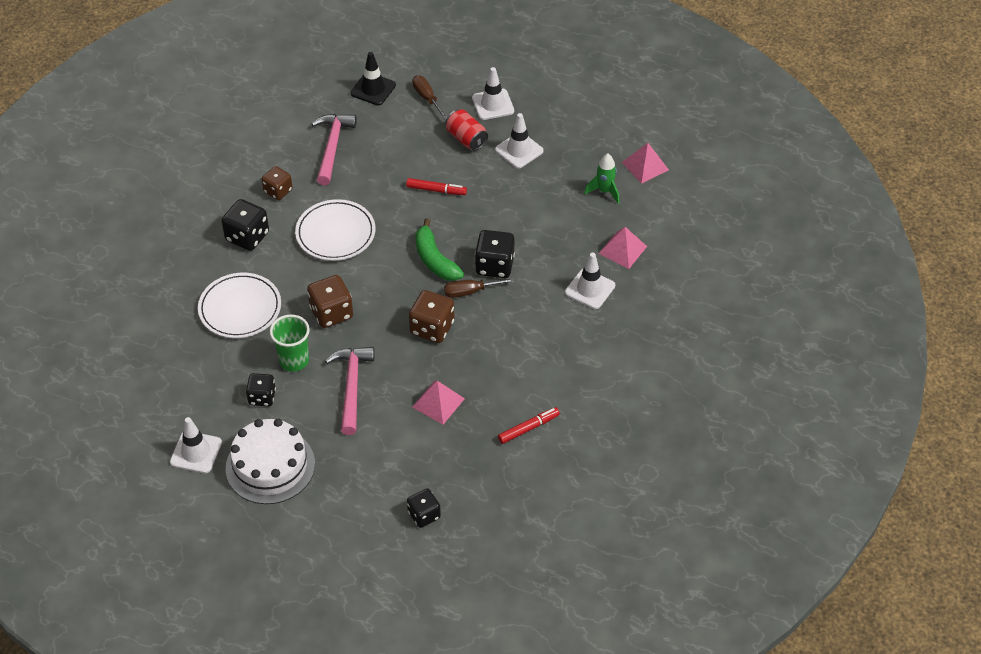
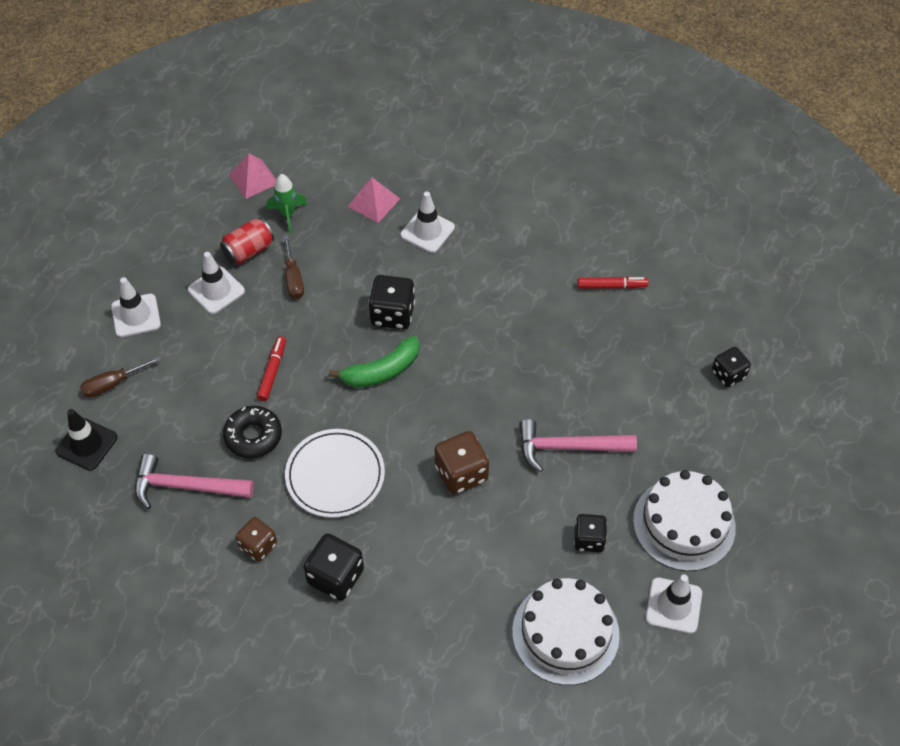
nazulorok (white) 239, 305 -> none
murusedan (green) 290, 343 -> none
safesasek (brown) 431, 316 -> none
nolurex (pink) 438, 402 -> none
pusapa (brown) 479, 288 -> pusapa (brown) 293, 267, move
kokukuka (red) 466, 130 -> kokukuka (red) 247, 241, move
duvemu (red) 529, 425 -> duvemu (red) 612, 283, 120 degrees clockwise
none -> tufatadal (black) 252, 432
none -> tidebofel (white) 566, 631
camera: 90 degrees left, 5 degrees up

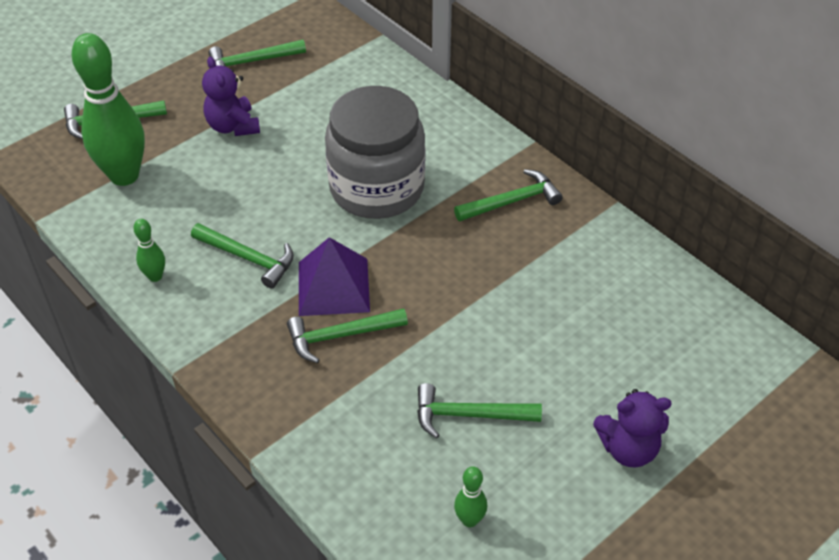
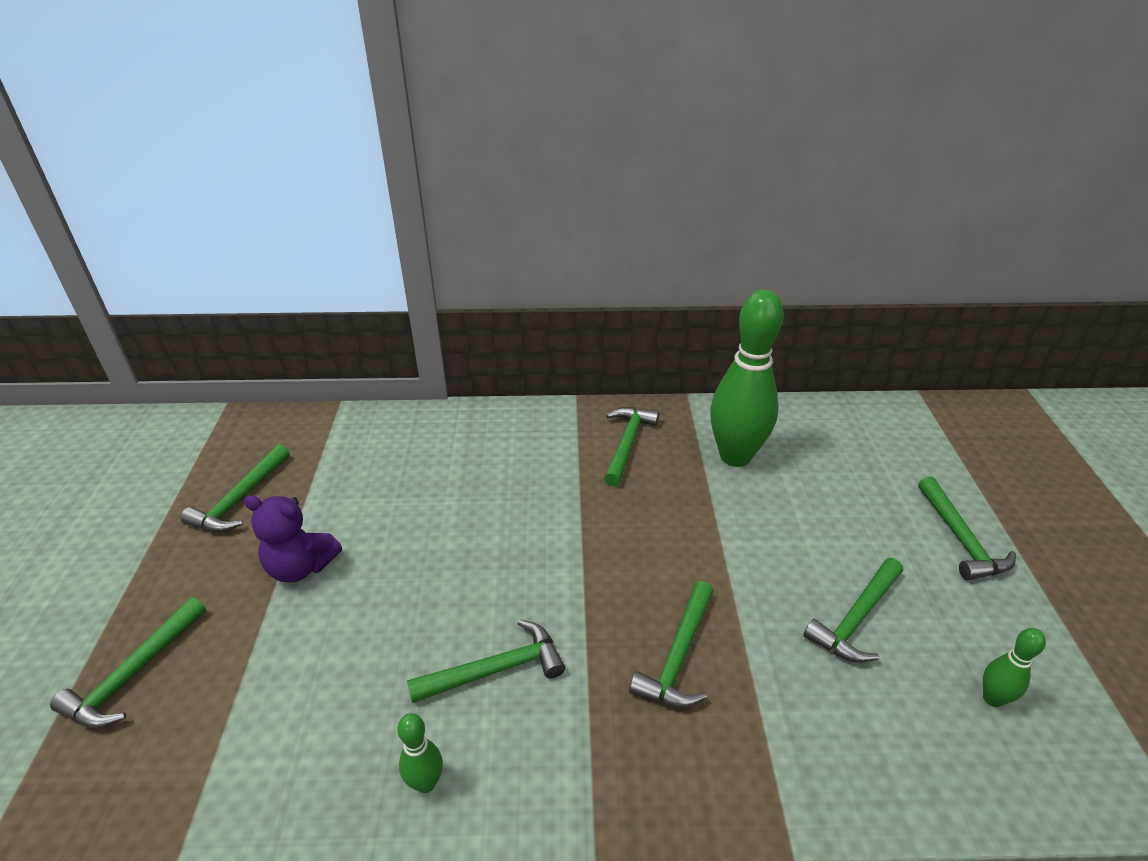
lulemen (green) 108, 109 -> lulemen (green) 747, 378, move
nolurex (purple) 334, 276 -> none
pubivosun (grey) 375, 152 -> none
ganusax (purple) 632, 428 -> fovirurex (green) 967, 528
camera: 50 degrees left, 10 degrees down

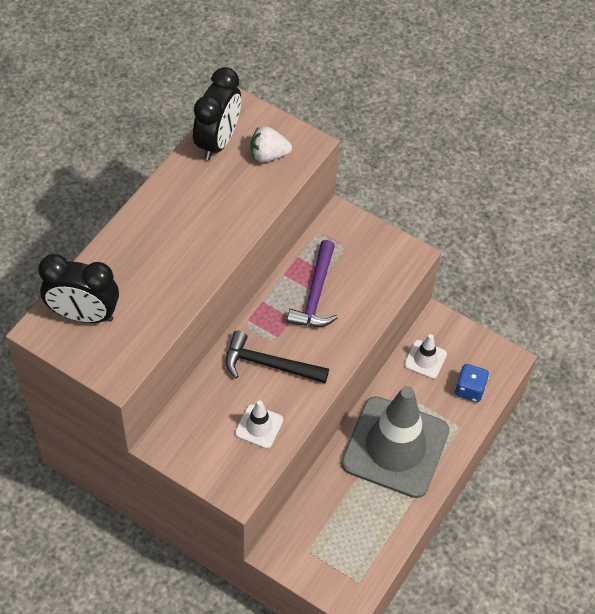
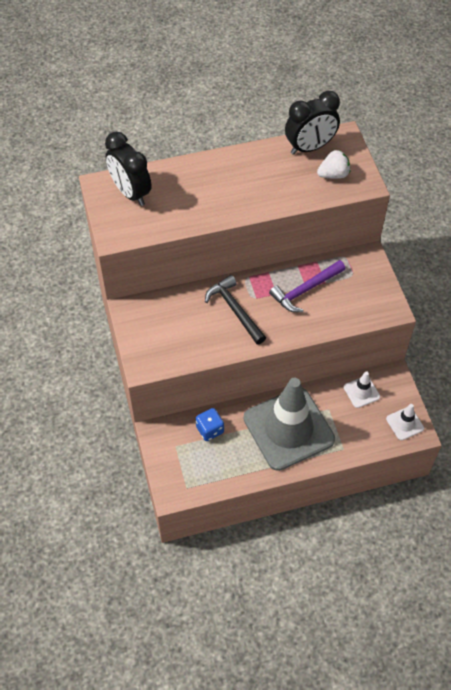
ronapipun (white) 259, 424 -> ronapipun (white) 405, 422, move
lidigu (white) 271, 144 -> lidigu (white) 333, 164, 120 degrees clockwise
safesasek (blue) 472, 383 -> safesasek (blue) 210, 424, move
camera: 45 degrees right, 0 degrees up

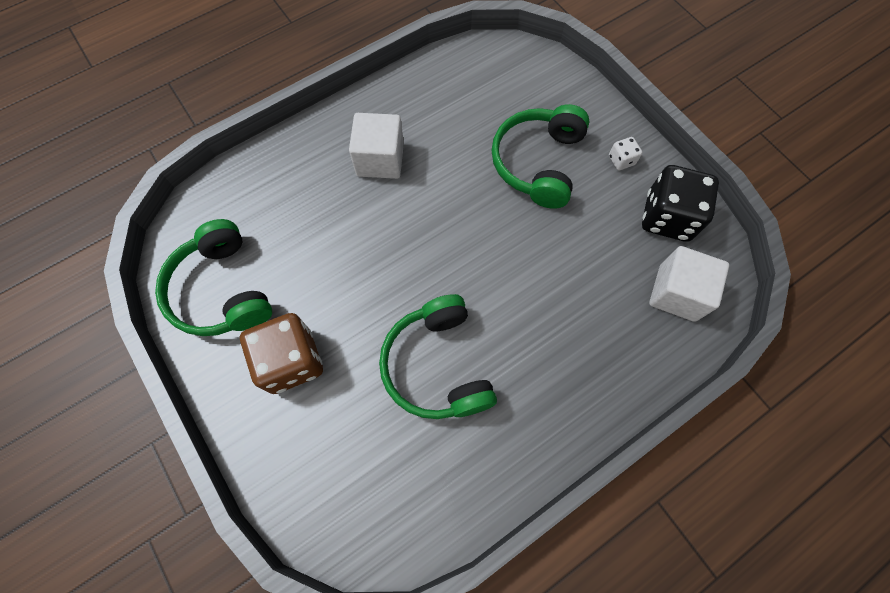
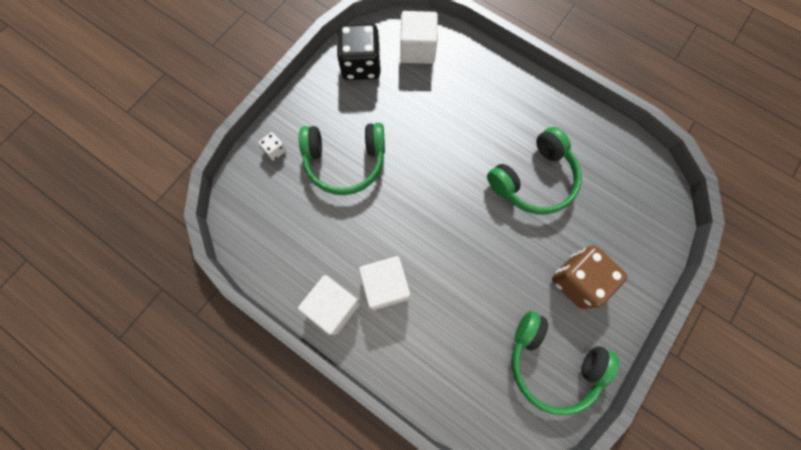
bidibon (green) 213, 277 -> bidibon (green) 565, 363, 75 degrees clockwise
safesasek (white) 625, 153 -> safesasek (white) 272, 146, move
none -> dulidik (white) 329, 305
camera: 110 degrees left, 5 degrees up

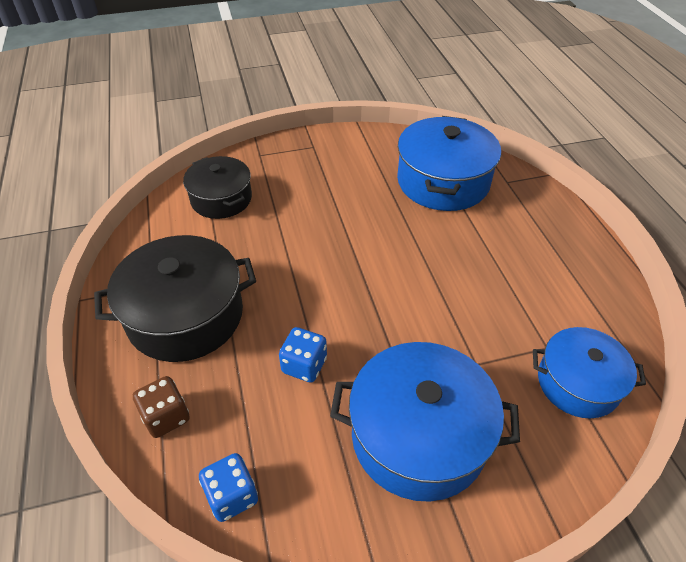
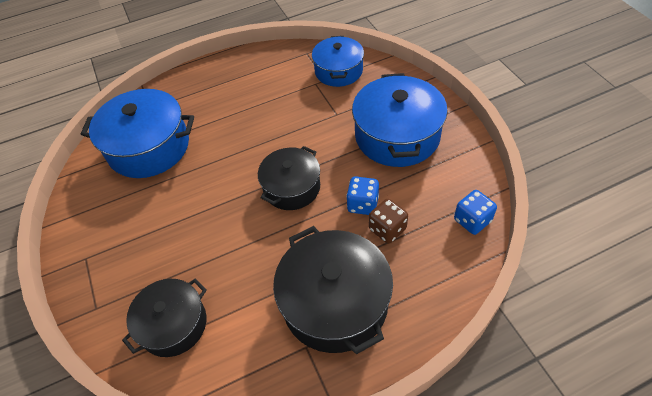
safesasek (brown) 161, 407 -> safesasek (brown) 388, 221, move
none -> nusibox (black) 289, 178
camera: 95 degrees left, 5 degrees up

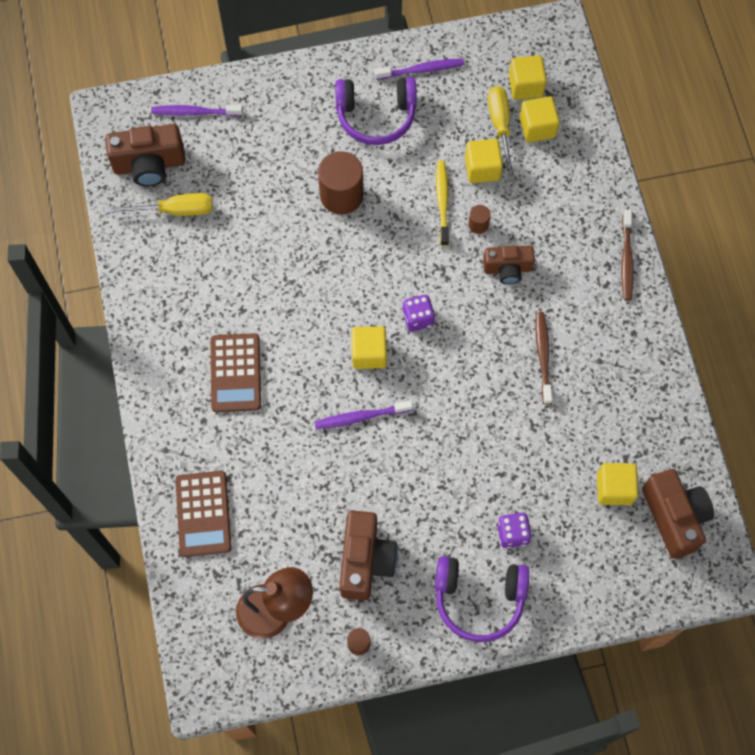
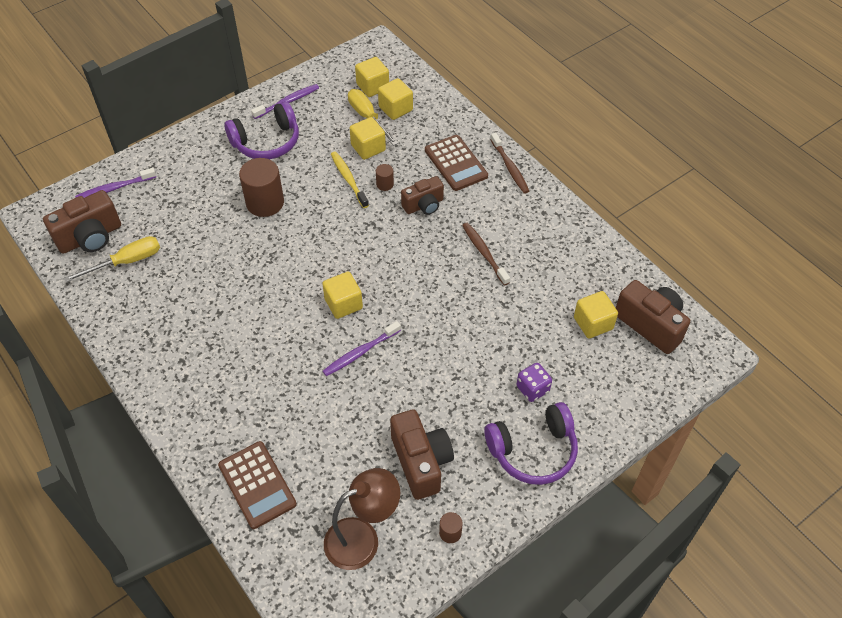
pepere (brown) 235, 372 -> pepere (brown) 456, 163, move
safesasek (purple) 418, 313 -> none
camera: 25 degrees left, 15 degrees down

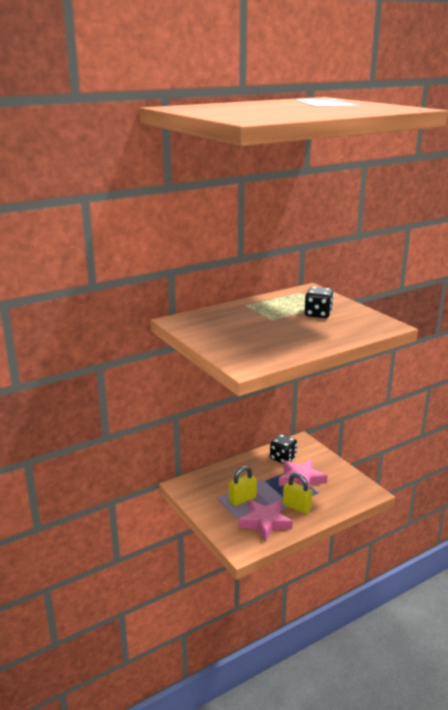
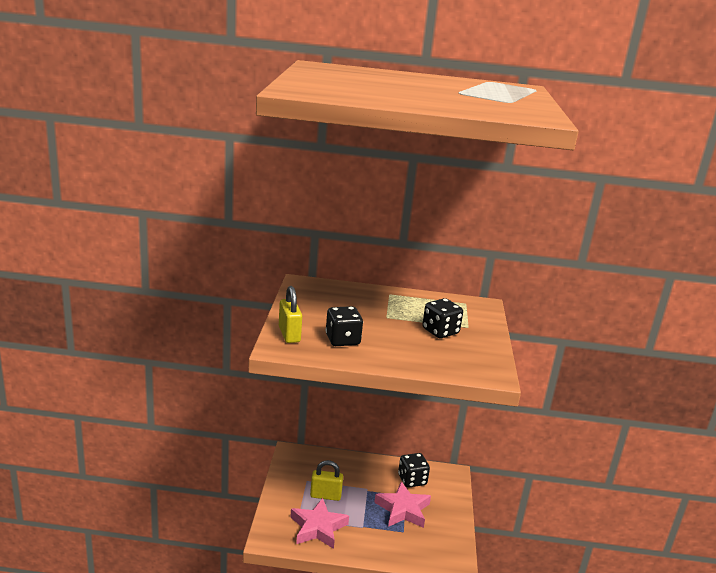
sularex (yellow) 298, 493 -> sularex (yellow) 290, 314, move
none -> safesasek (black) 344, 326
camera: 35 degrees right, 0 degrees up

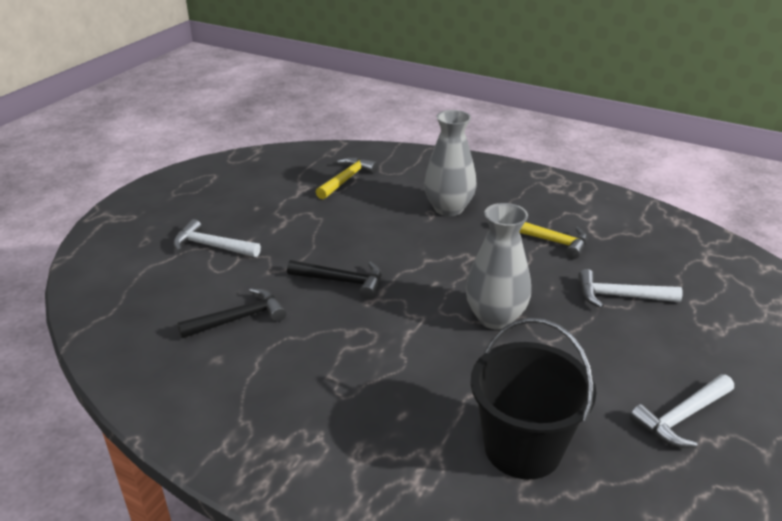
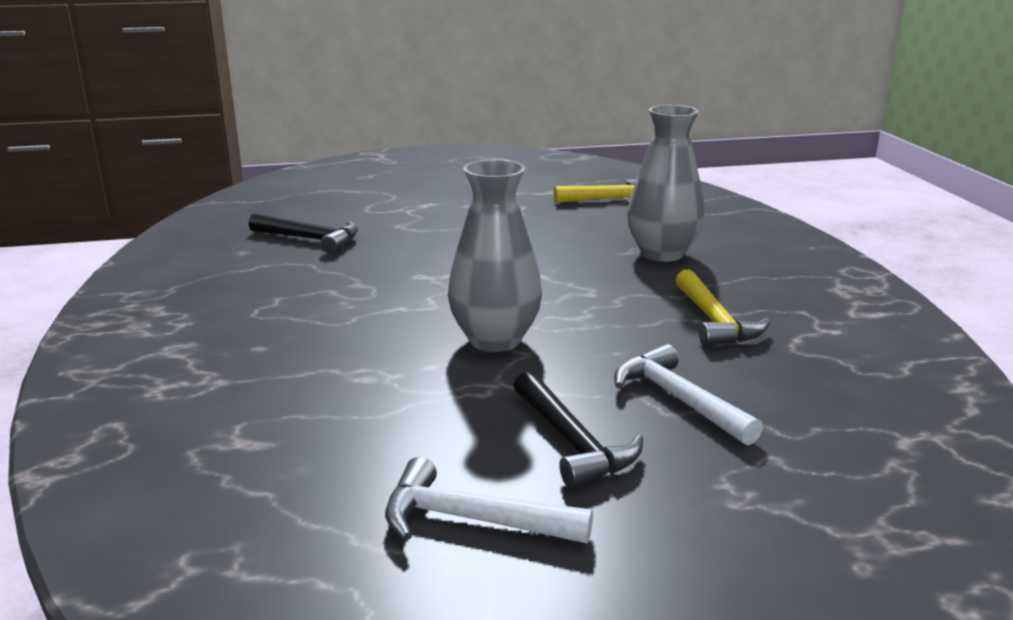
fovirurex (white) 217, 238 -> none
fovirurex (black) 334, 279 -> fovirurex (black) 578, 429, move
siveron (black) 533, 398 -> none
camera: 50 degrees right, 10 degrees down

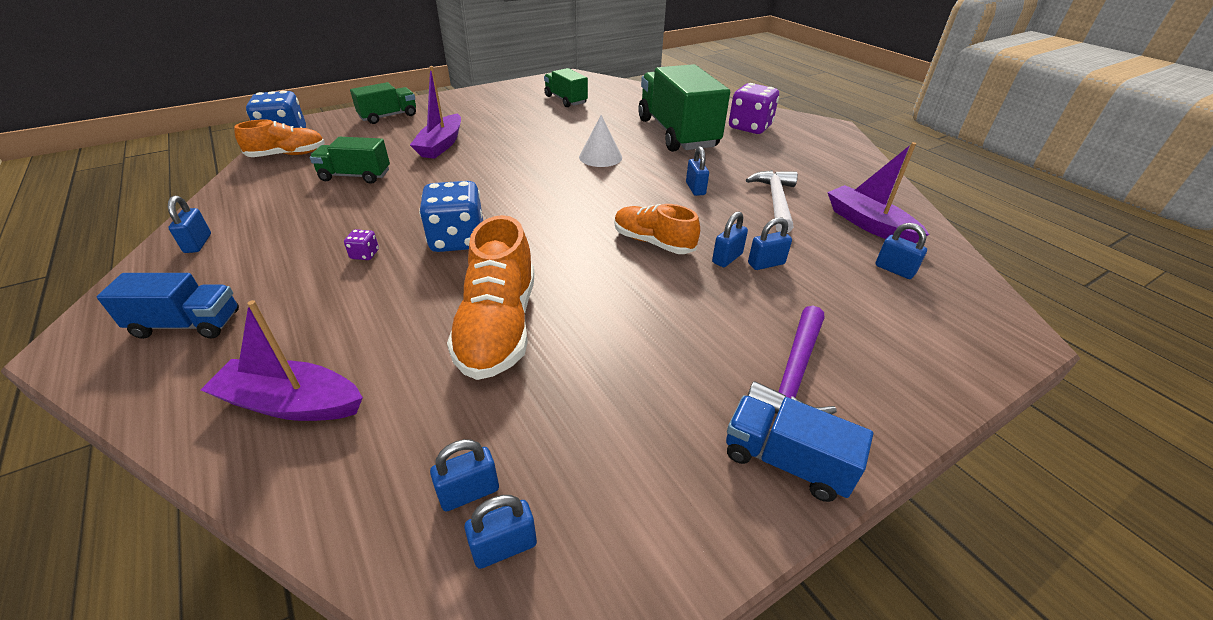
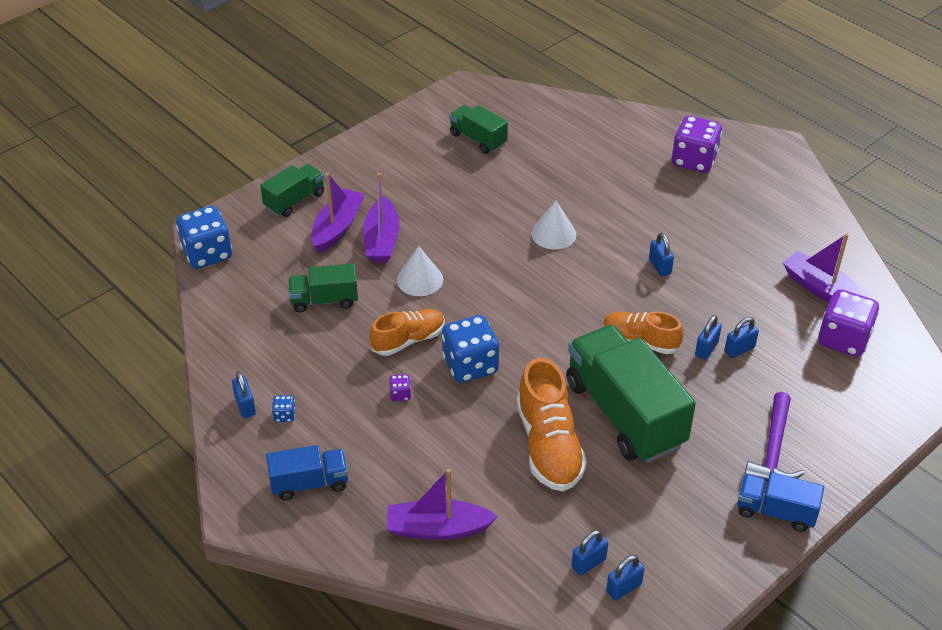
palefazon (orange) 279, 138 -> palefazon (orange) 407, 332, move
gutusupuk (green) 684, 108 -> gutusupuk (green) 631, 394, move
fovirurex (white) 772, 201 -> none
sularex (blue) 901, 251 -> safesasek (purple) 848, 323
none -> safesasek (blue) 283, 408
none -> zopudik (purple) 338, 213
none -> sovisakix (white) 420, 271
camera: 10 degrees left, 5 degrees up

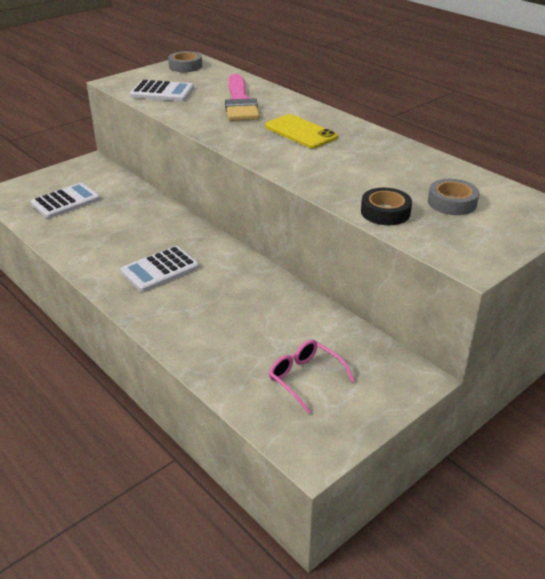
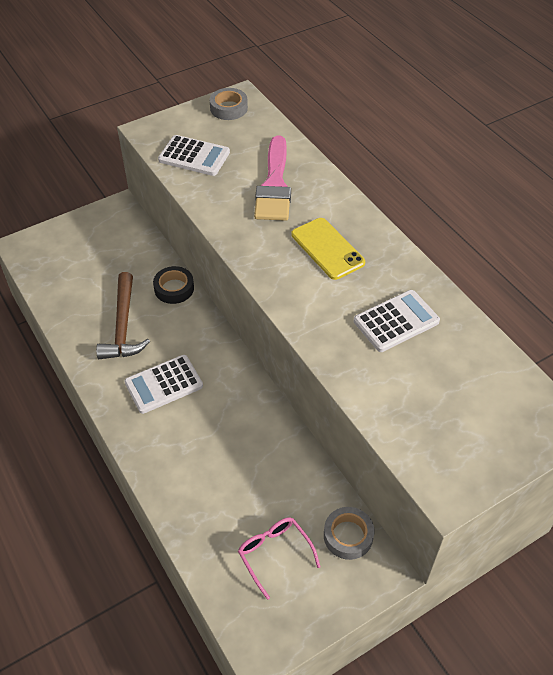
pepere (white) 65, 201 -> pepere (white) 397, 321, move
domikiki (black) 386, 206 -> domikiki (black) 173, 285, move
domikiki (grey) 453, 197 -> domikiki (grey) 349, 533, move
none -> fovirurex (brown) 123, 315
camera: 10 degrees right, 15 degrees up

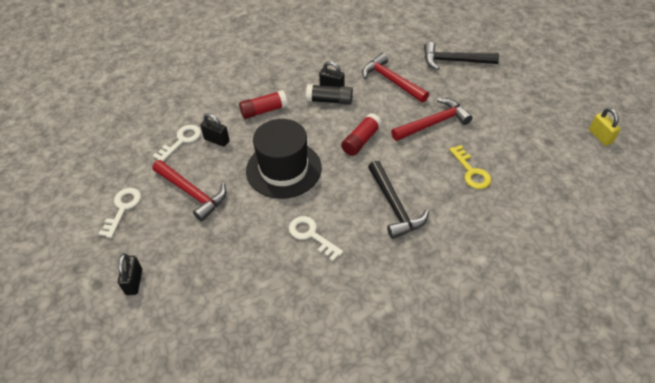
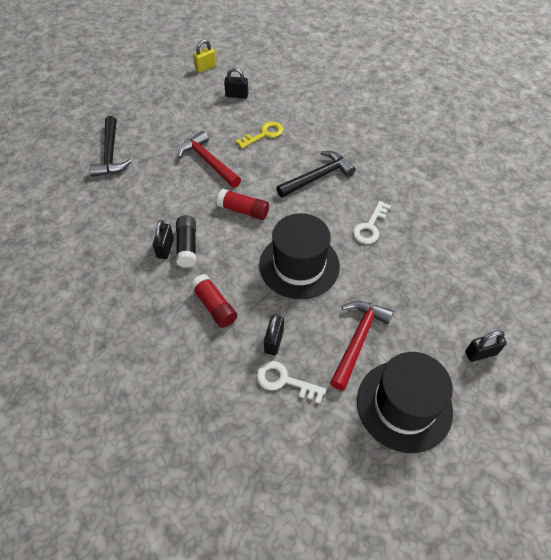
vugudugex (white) 119, 213 -> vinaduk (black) 405, 402
fovirurex (red) 395, 78 -> none
none -> sularex (black) 236, 83
camera: 105 degrees left, 5 degrees up

